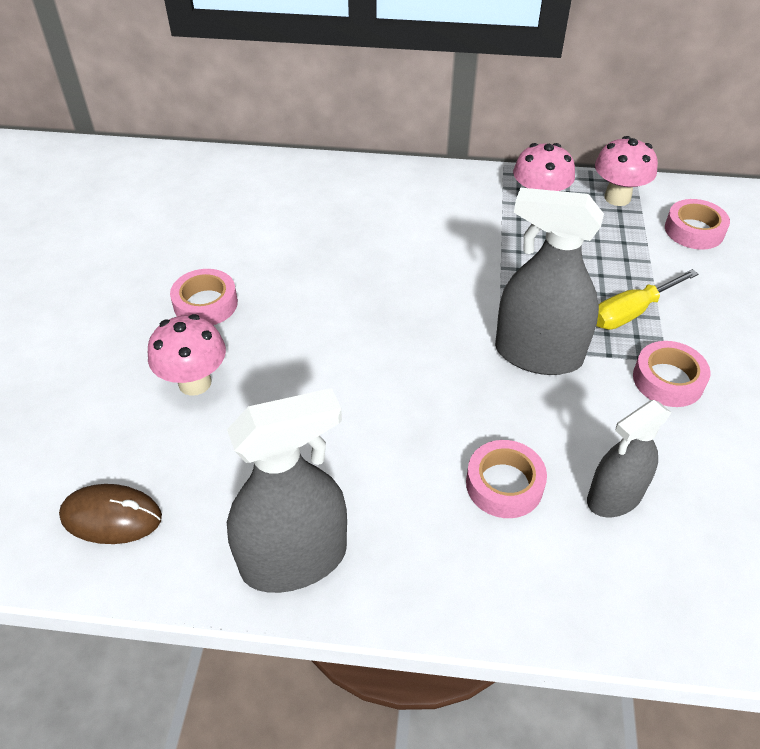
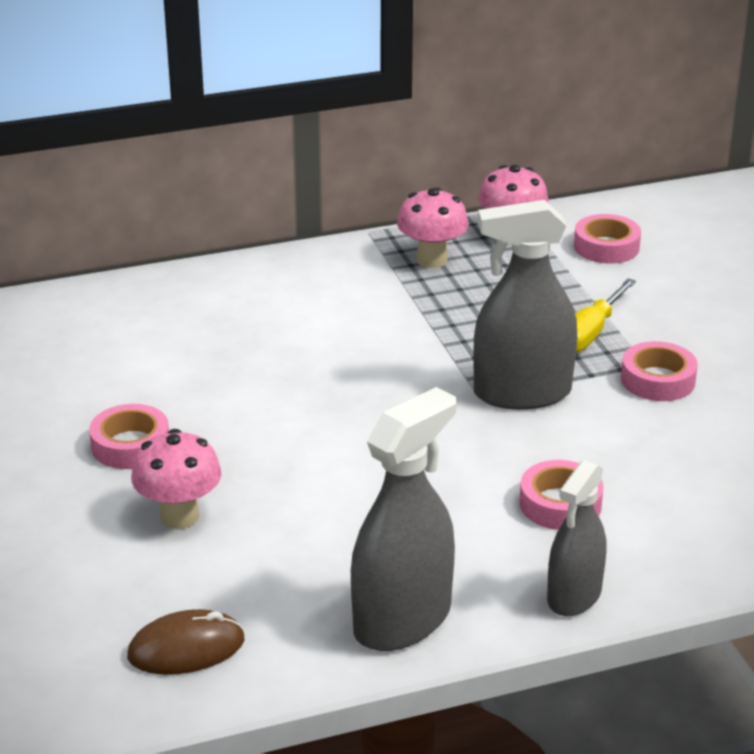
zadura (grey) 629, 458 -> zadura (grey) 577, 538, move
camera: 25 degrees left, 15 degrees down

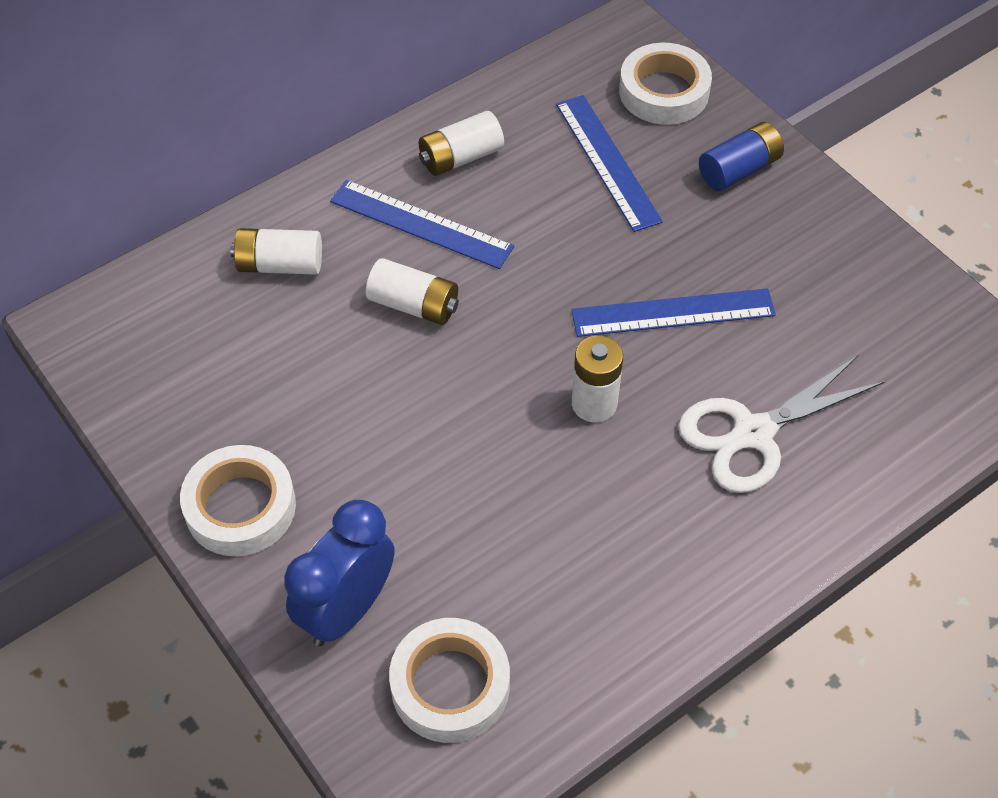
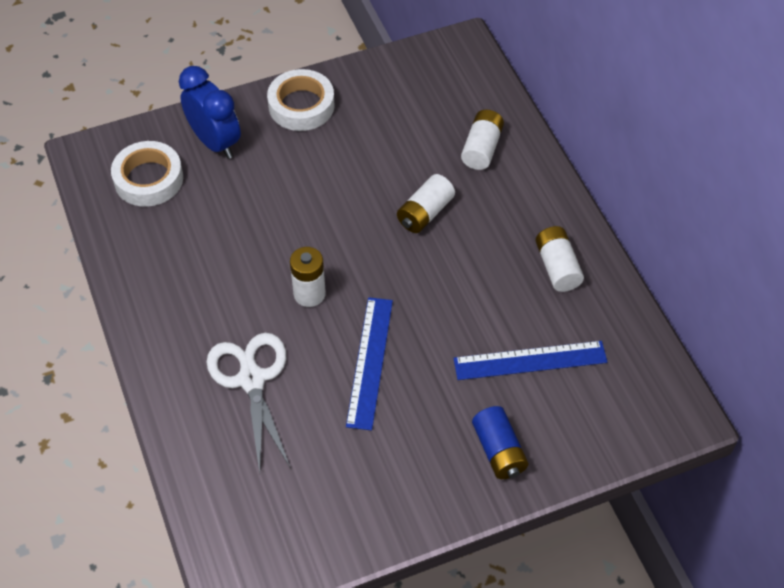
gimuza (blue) 422, 224 -> none
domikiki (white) 665, 84 -> none
camera: 105 degrees right, 0 degrees up

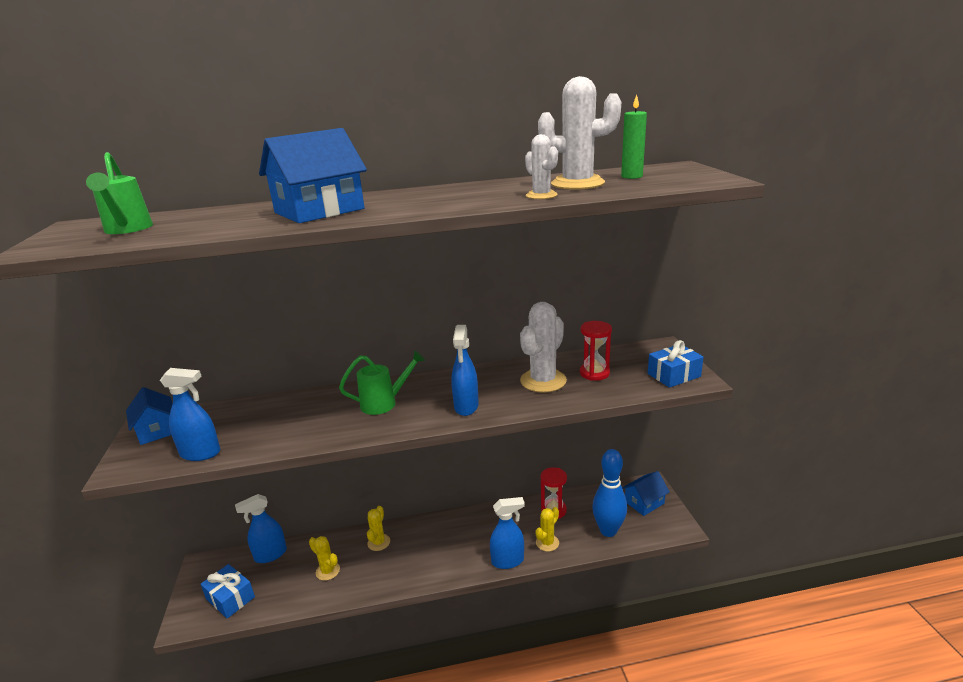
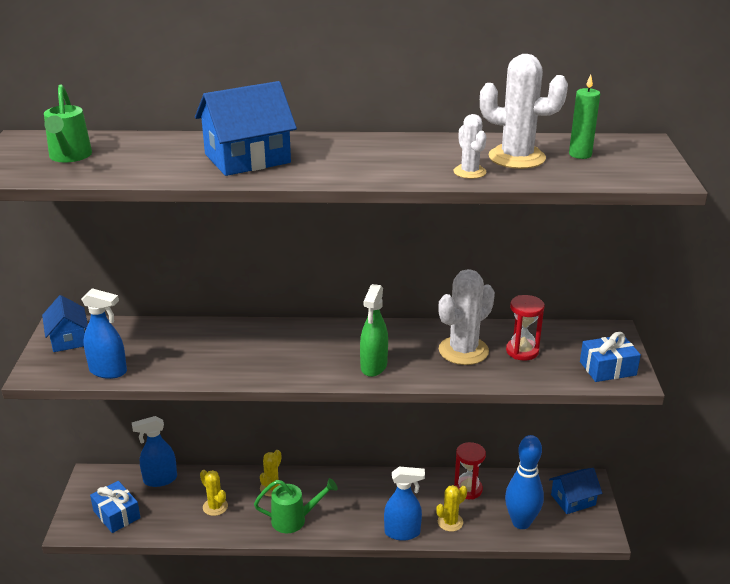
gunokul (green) 382, 382 -> gunokul (green) 296, 505, move
zadura (blue) 465, 370 -> zadura (green) 374, 330
camera: 10 degrees right, 5 degrees up

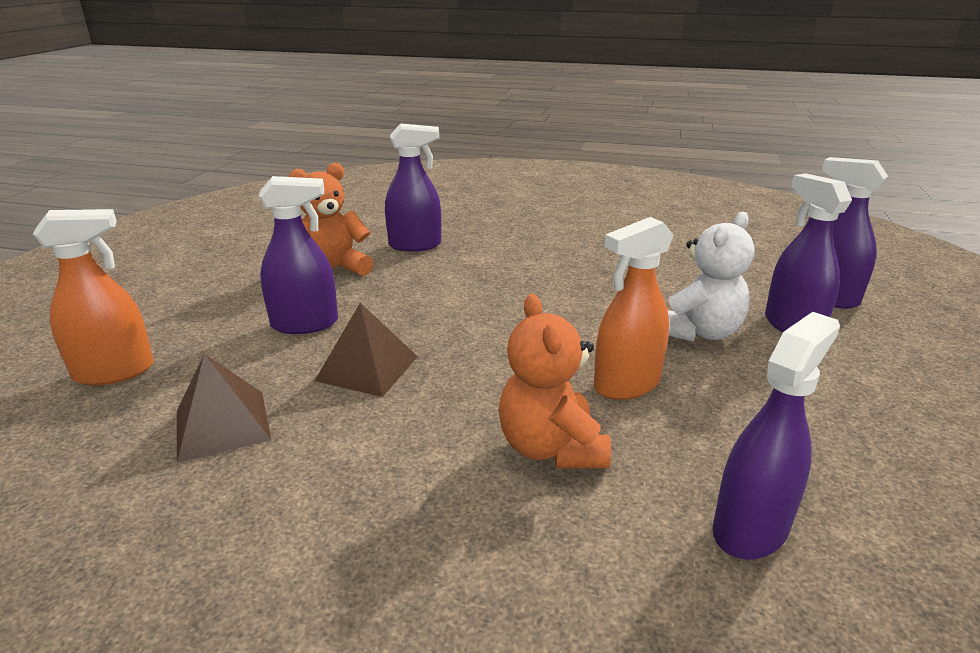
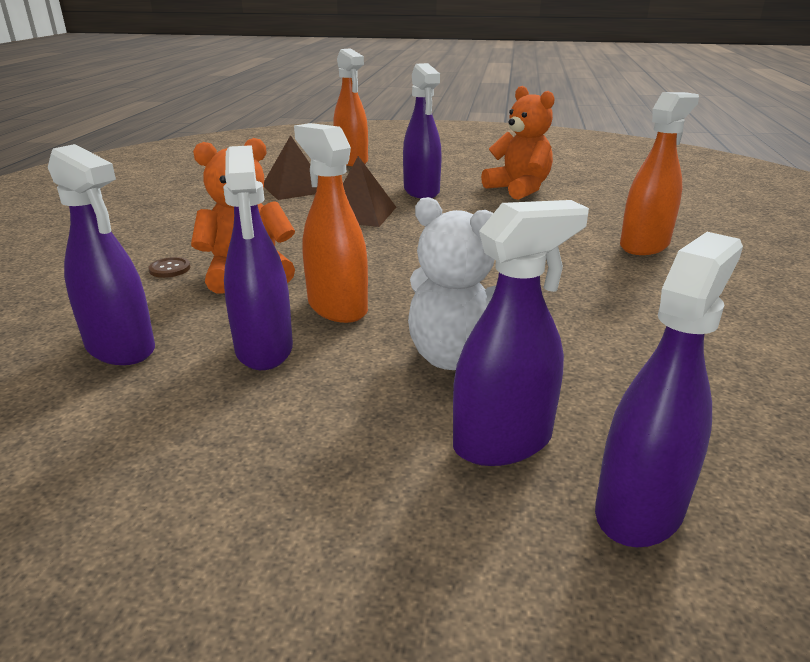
zadura (purple) 413, 187 -> zadura (purple) 258, 257, move
none -> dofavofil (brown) 169, 267
none -> zadura (orange) 659, 173
camera: 85 degrees right, 0 degrees up

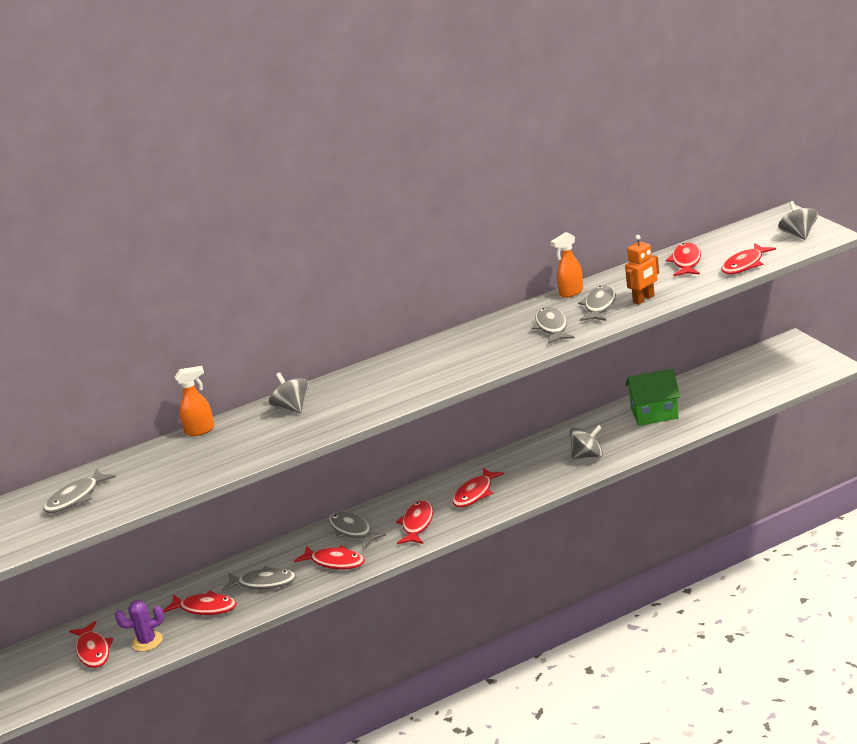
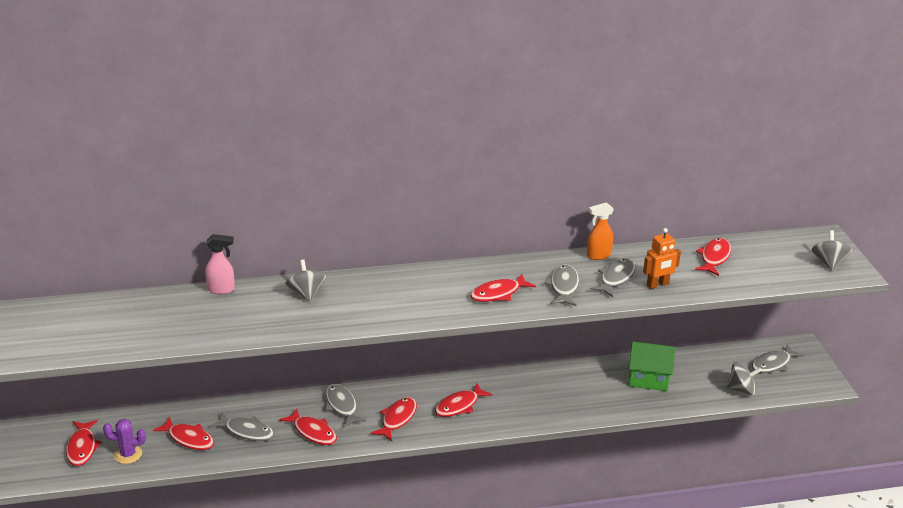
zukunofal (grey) 79, 490 -> zukunofal (grey) 778, 358, move
zadura (orange) 194, 401 -> zadura (pink) 220, 264
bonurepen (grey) 586, 442 -> bonurepen (grey) 744, 378, move
zukunofal (red) 748, 258 -> zukunofal (red) 503, 288, move
camera: 10 degrees right, 5 degrees up

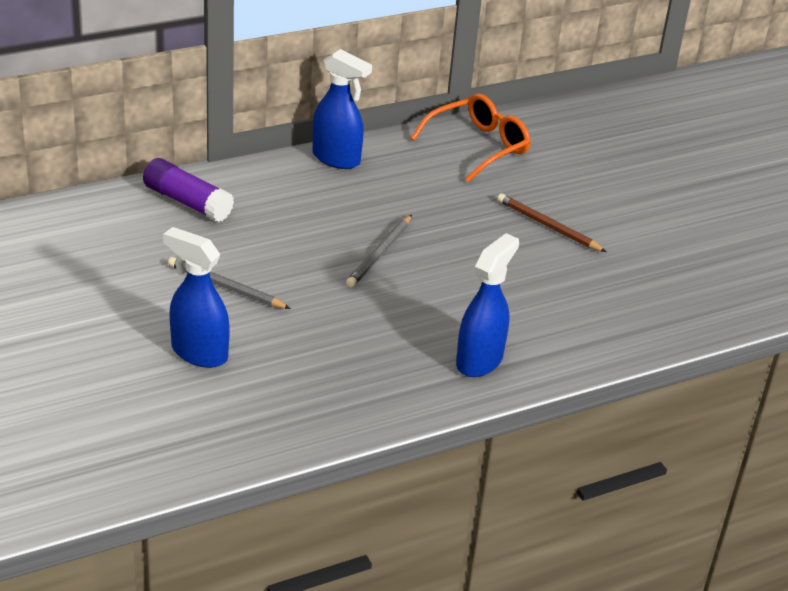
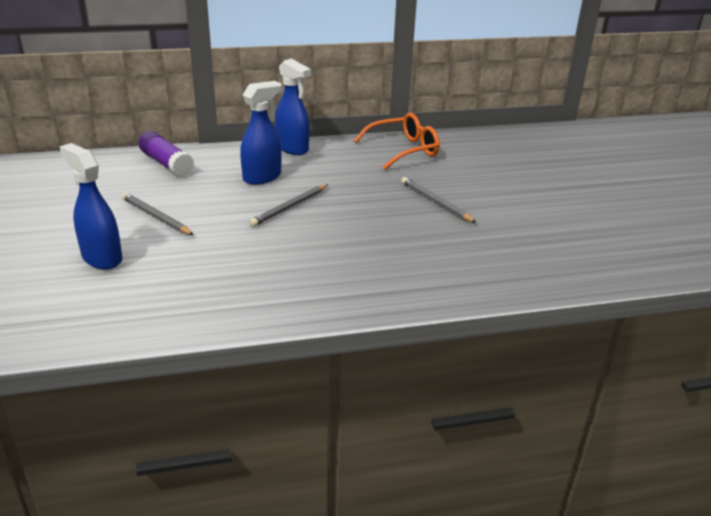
zadura (blue) 487, 305 -> zadura (blue) 261, 133, move
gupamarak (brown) 551, 222 -> gupamarak (grey) 438, 200
camera: 15 degrees right, 5 degrees down

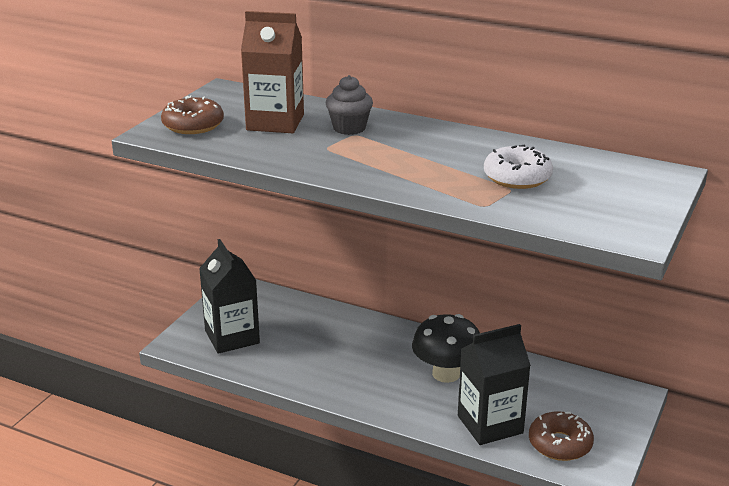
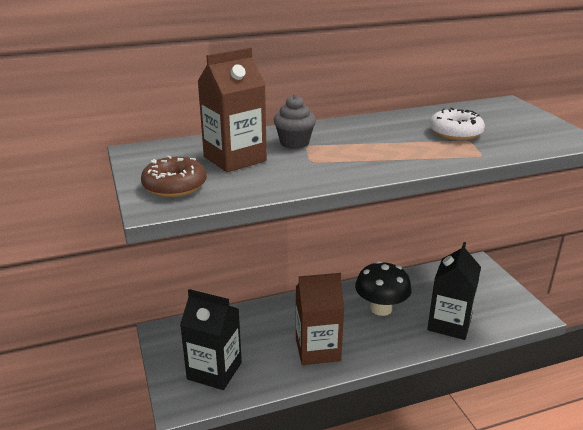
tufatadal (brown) 561, 436 -> none
none -> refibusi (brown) 320, 319
camera: 45 degrees left, 0 degrees up

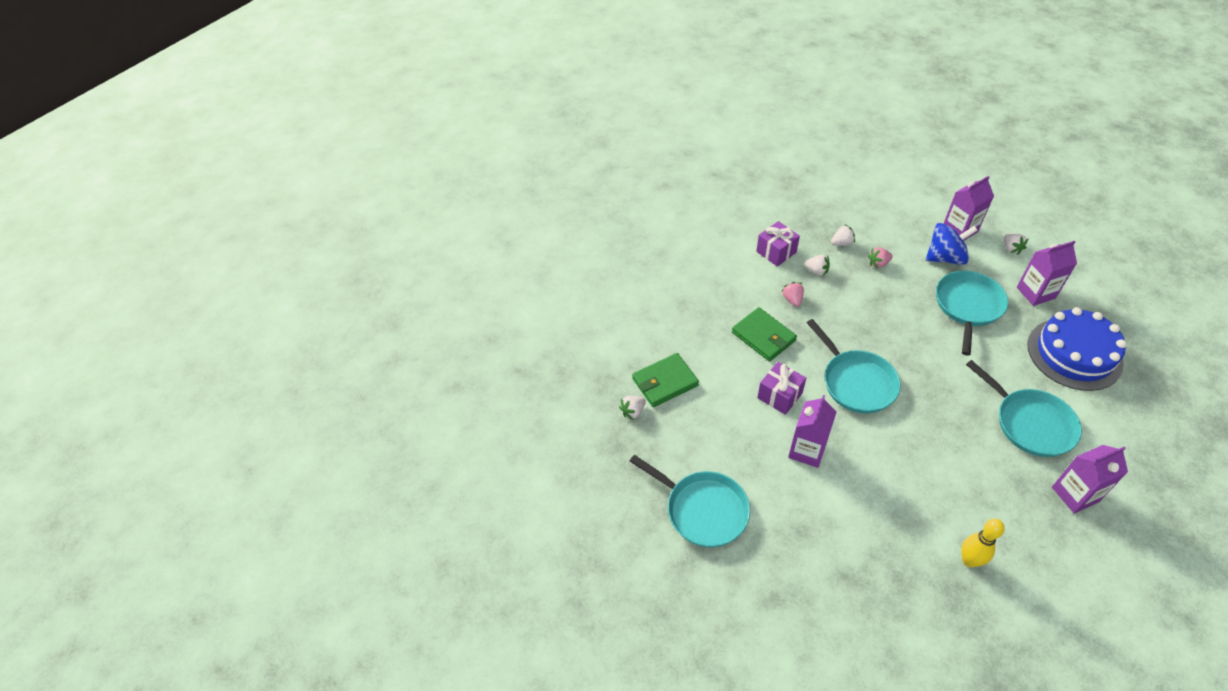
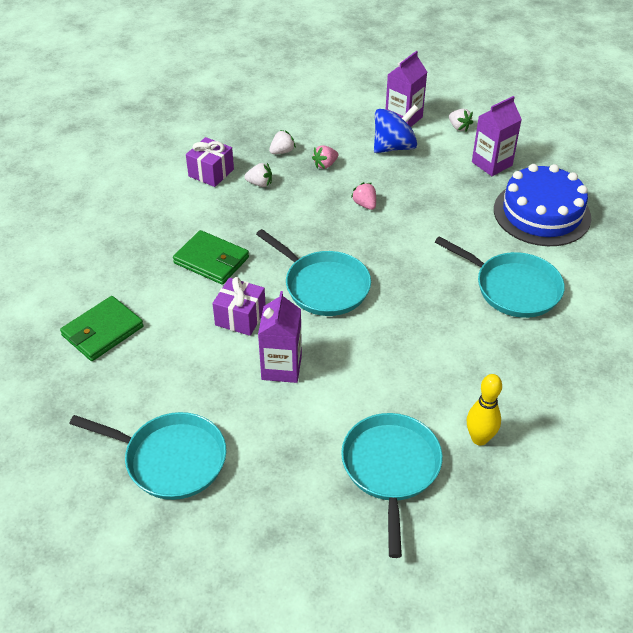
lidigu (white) 632, 408 -> none
lidigu (pink) 792, 294 -> lidigu (pink) 363, 196, move
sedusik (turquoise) 972, 313 -> sedusik (turquoise) 392, 485, move
refibusi (purple) 1090, 479 -> none
camera: 20 degrees left, 5 degrees down

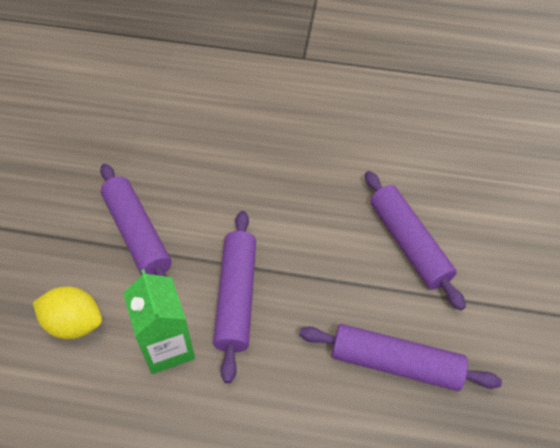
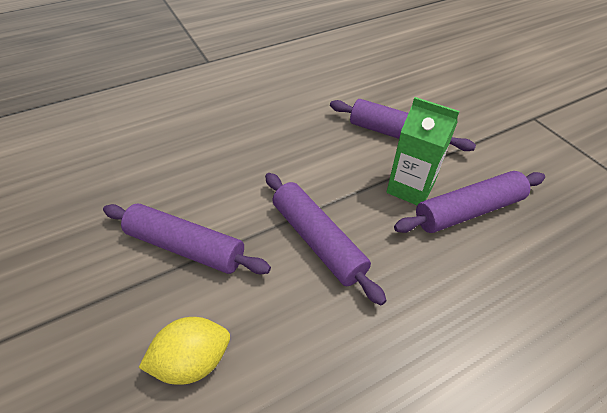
refibusi (green) 159, 321 -> refibusi (green) 423, 151, move
camera: 35 degrees left, 5 degrees down

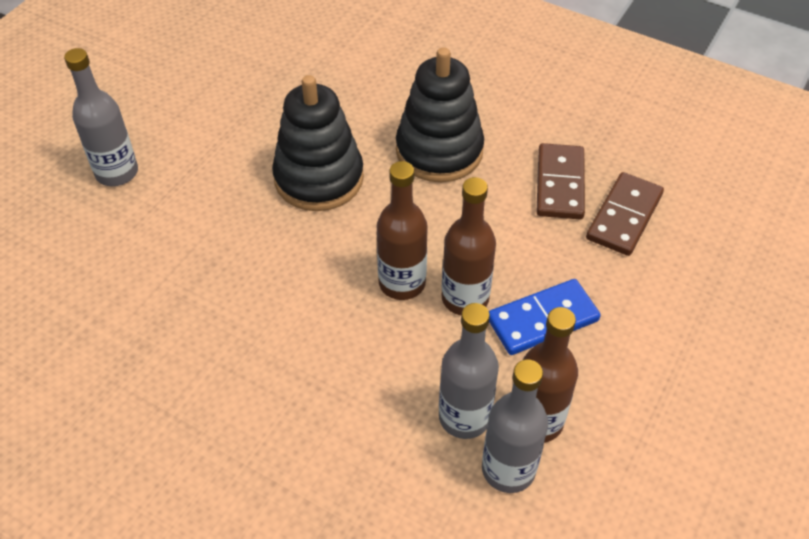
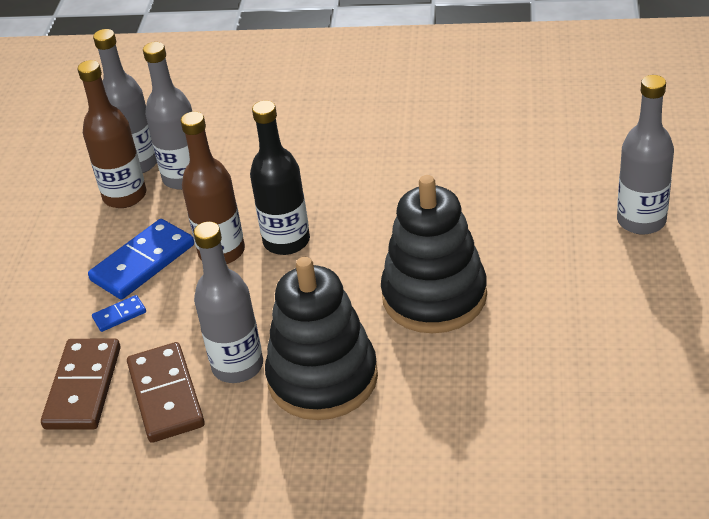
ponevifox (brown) 402, 230 -> ponevifox (black) 280, 177
none -> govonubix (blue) 119, 313
none -> ponevifox (grey) 228, 302
camera: 160 degrees right, 10 degrees down

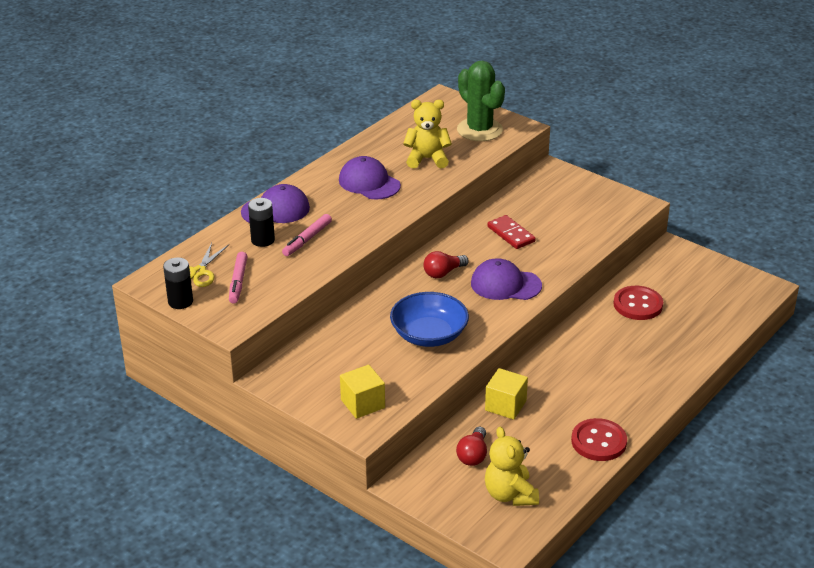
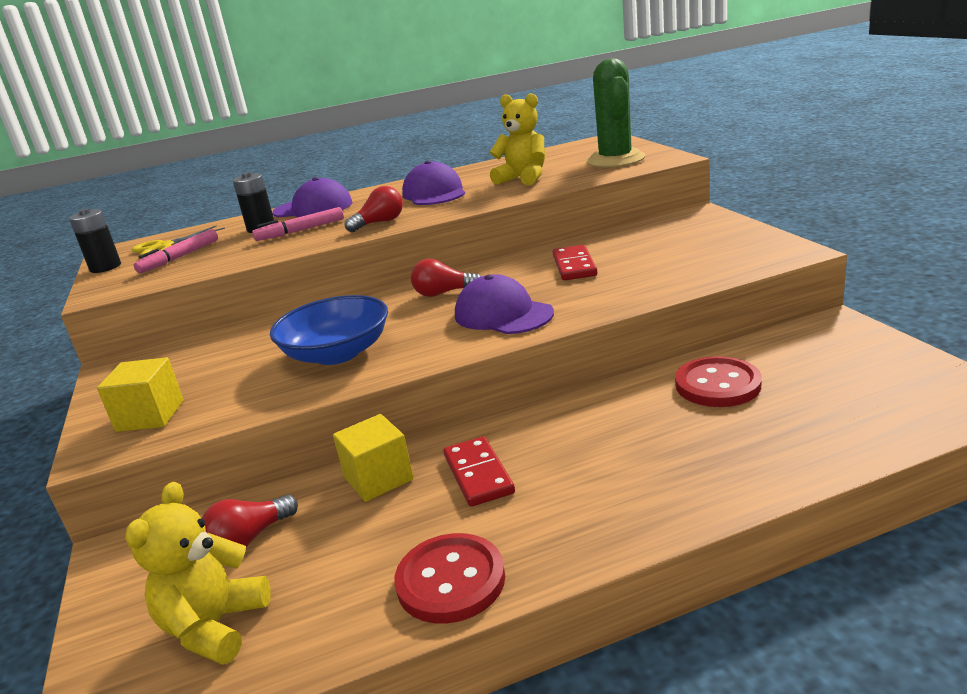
none -> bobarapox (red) 374, 209
none -> govonubix (red) 479, 471
camera: 35 degrees right, 10 degrees down

